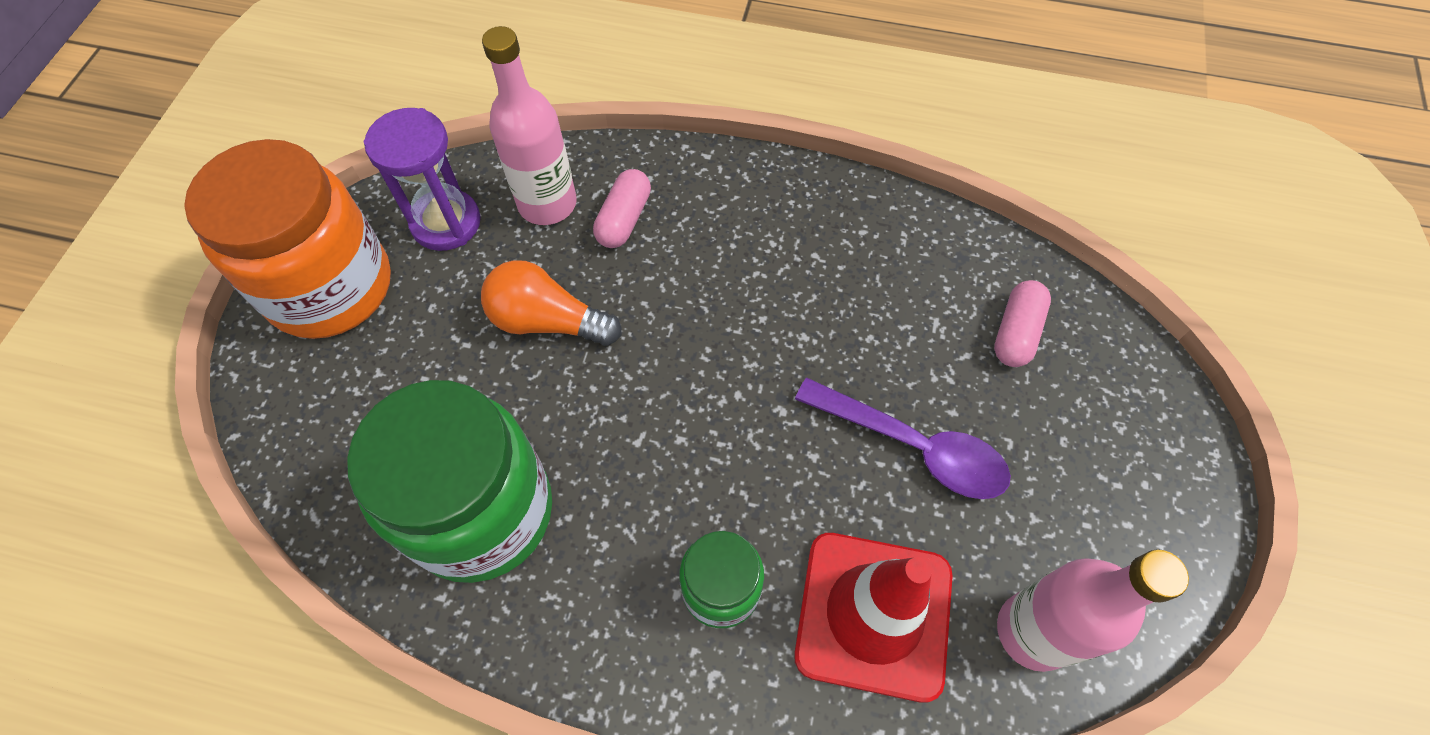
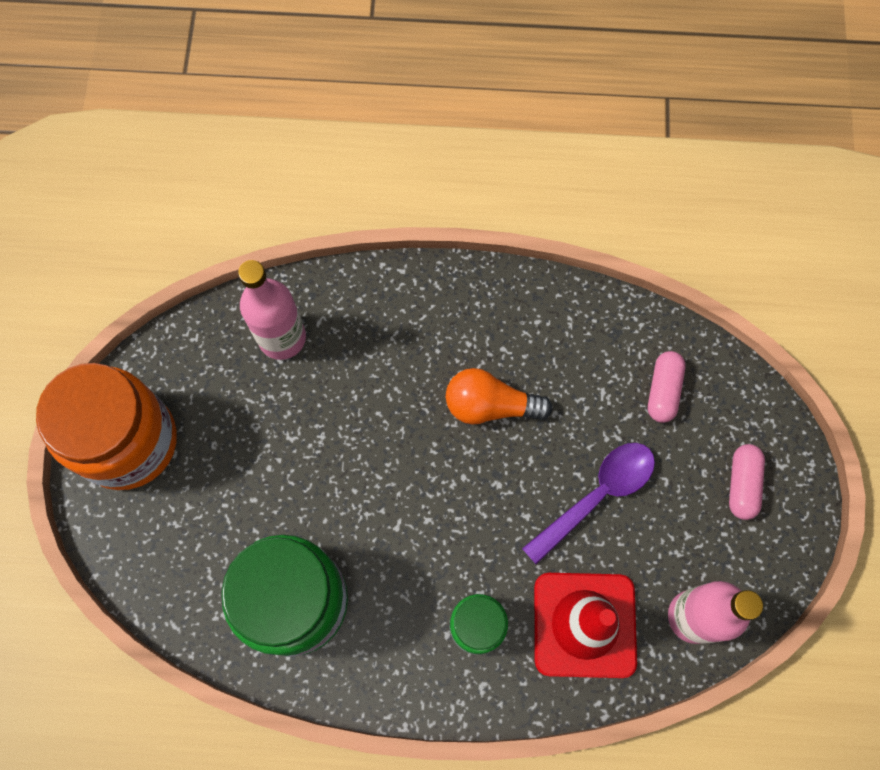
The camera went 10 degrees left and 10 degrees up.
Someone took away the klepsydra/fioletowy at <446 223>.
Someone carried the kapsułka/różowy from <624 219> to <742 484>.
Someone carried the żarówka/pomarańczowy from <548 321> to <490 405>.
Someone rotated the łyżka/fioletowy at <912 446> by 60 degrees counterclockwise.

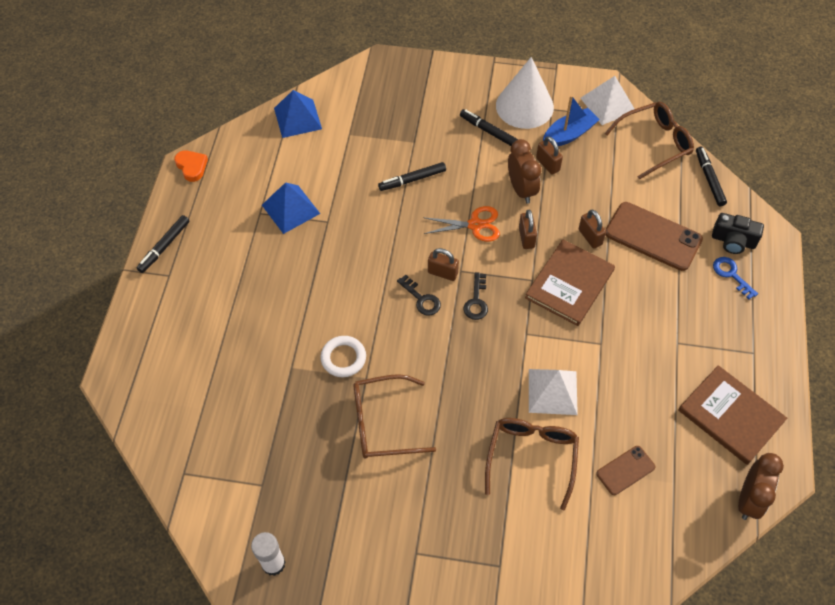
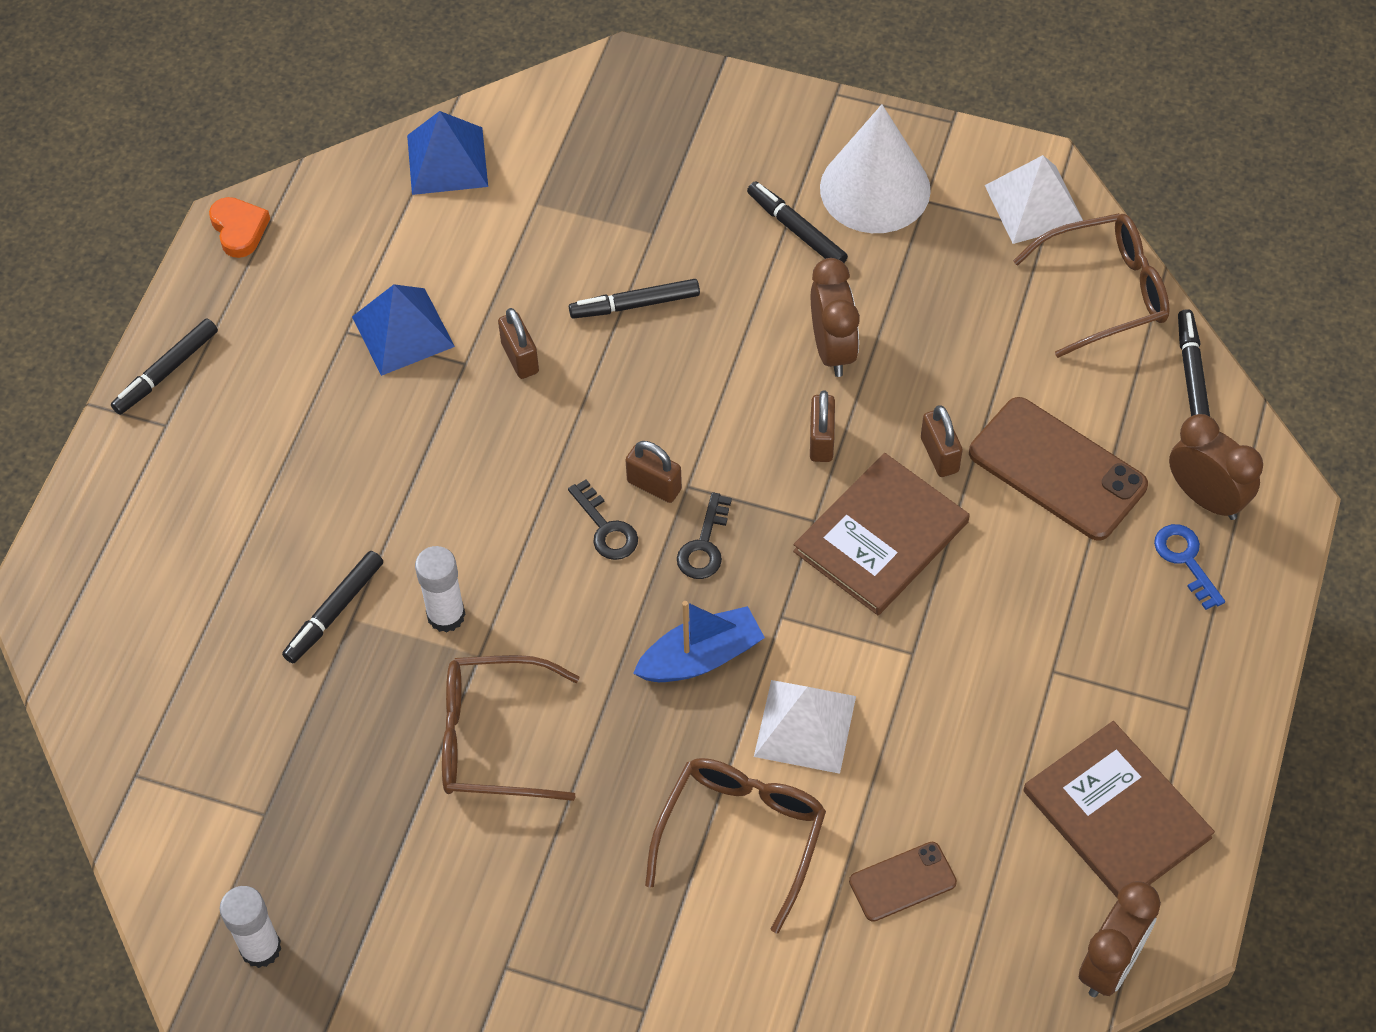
The camera went 10 degrees right and 0 degrees up.
Someone carried the łódka/niebieski from <569 134> to <701 657>.
Someone carried the kłódka/brązowy from <548 164> to <520 358>.
Someone took away the nożyczki/pomarańczowy at <475 225>.
Someone swapped the aparat fotograficzny/czarny at <733 241> for the budzik/brązowy at <1206 498>.
Someone swapped the pierścień/biały at <343 358> for the klej w sztyfcie/biały at <446 615>.
Someone put down the flamaster/czarny at <334 611>.

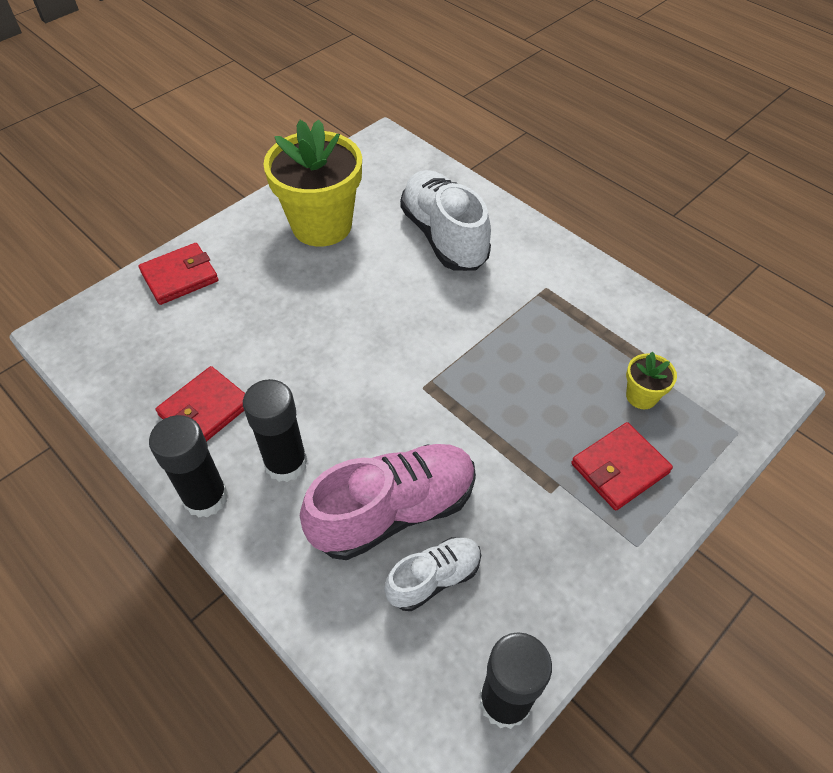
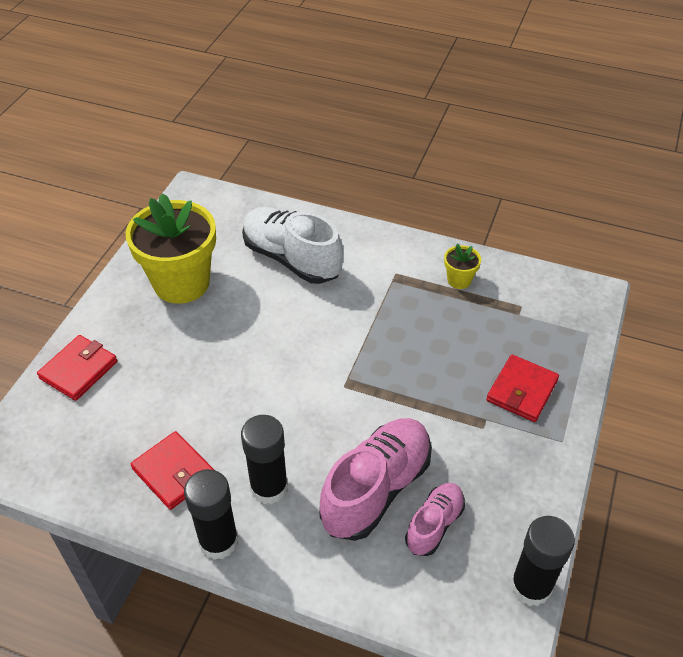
The camera went 25 degrees left and 5 degrees down.
Someone carried the doniczka/żółty from <641 396> to <459 280>.
Someone rotated the portfel/czerwony at <205 410> by 60 degrees counterclockwise.
Someone repainted the but/biały at <434 578>, which became the but/różowy at <434 525>.

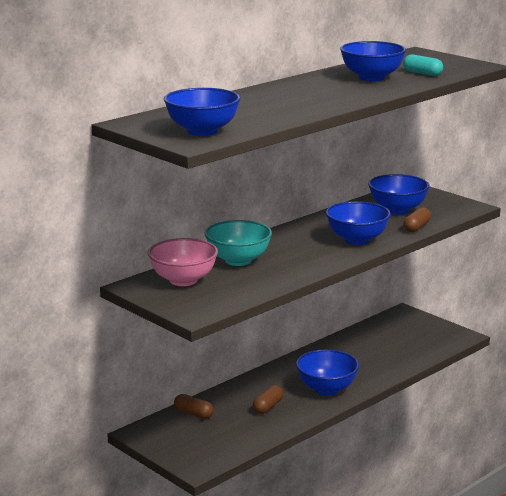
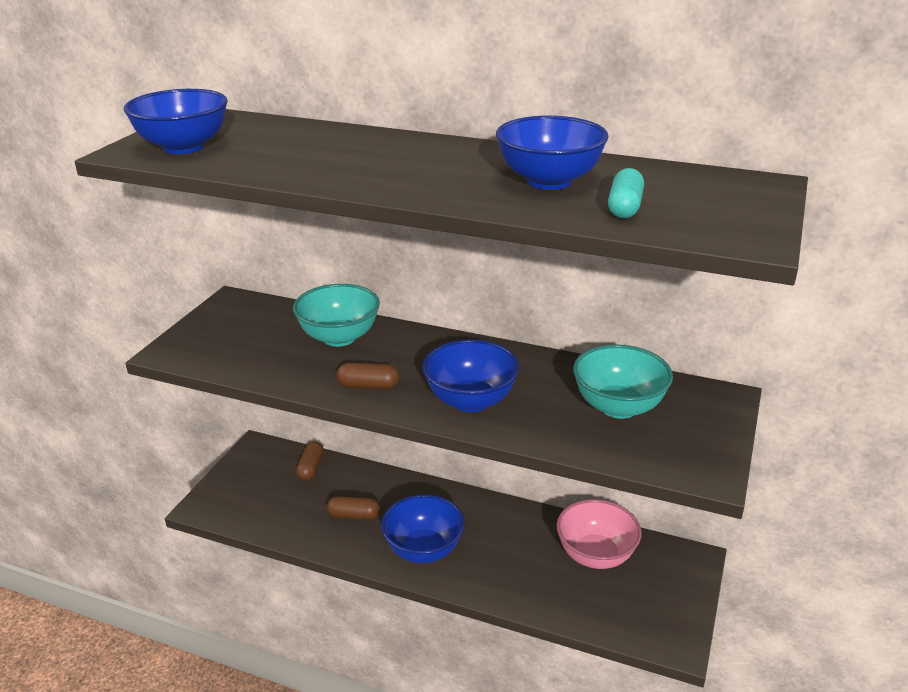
The camera went 65 degrees right and 10 degrees up.
Someone repainted the miska/niebieski at <397 210>, which became the miska/turkusowy at <618 407>.
Someone carried the kapsułka/brązowy from <416 227> to <368 386>.
Someone carried the miska/różowy from <183 280> to <595 555>.

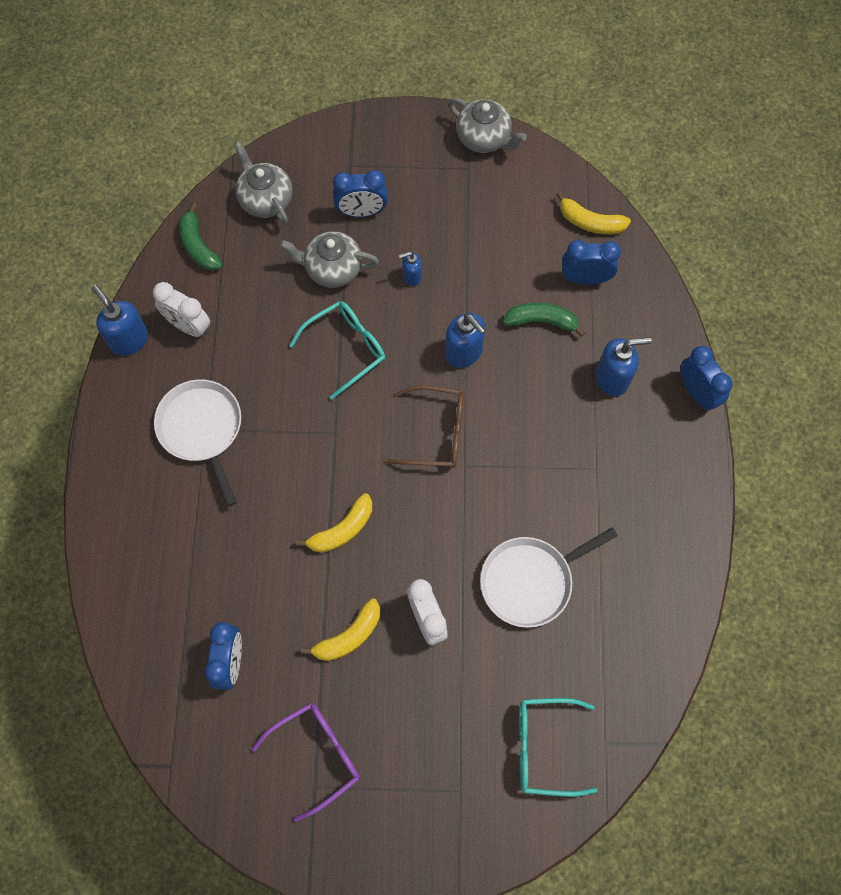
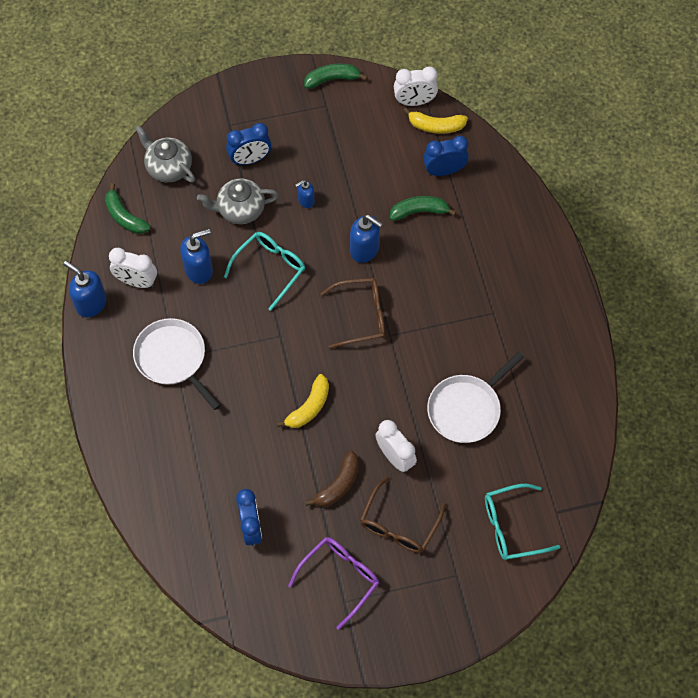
The camera went 15 degrees left and 5 degrees down.
Someone swapped the imbryk/szary at <484 138> for the banan/zielony at <332 79>.
Someone carried the dozownik mydła/niebieski from <612 378> to <199 270>.
Someone took away the budzik/niebieski at <696 393>.
Someone repainted the banan/żółty at <349 636>, which became the banan/brązowy at <338 485>.
Someone put down the budzik/biały at <414 102>.
Someone put down the okulary/brązowy at <399 524>.

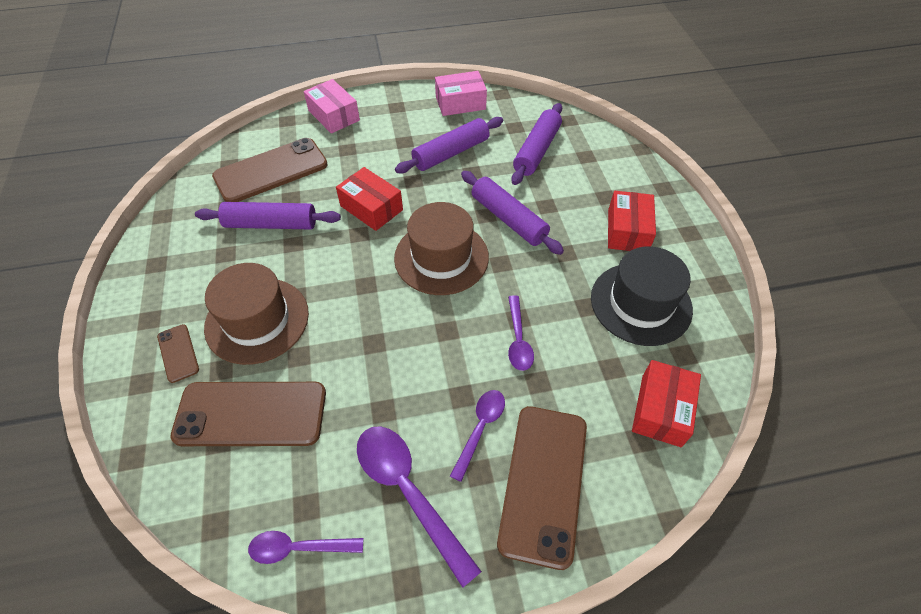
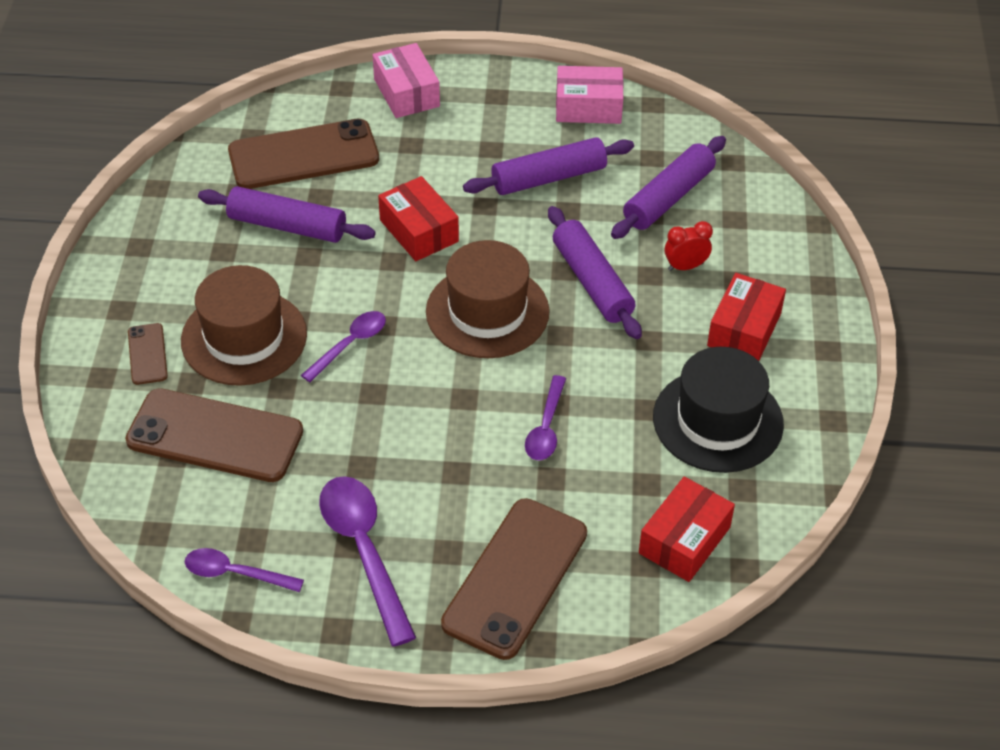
The camera went 15 degrees right and 5 degrees down.
Someone carried the łyżka/fioletowy from <480 428> to <350 344>.
Someone put down the budzik/czerwony at <685 266>.

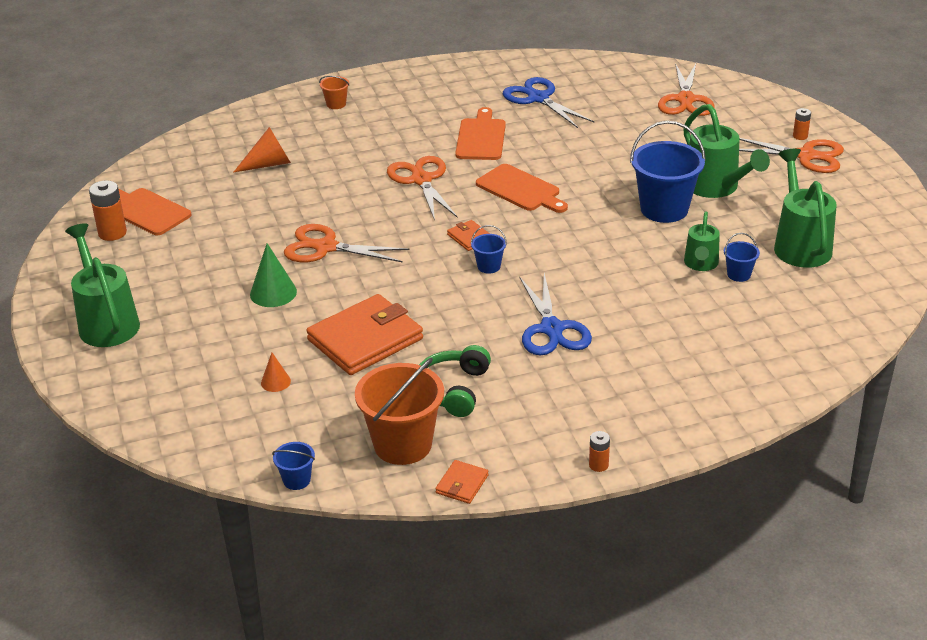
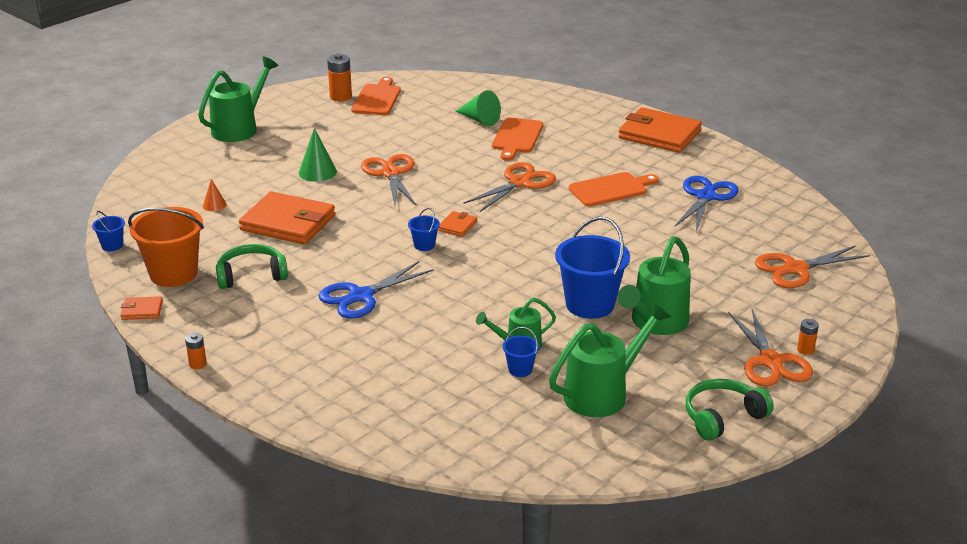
The camera went 60 degrees right and 5 degrees down.
Someone took away the wiadro/pomarańczowy at <336 104>.
Someone repainted the stożek/pomarańczowy at <269 164>, which became the stożek/zielony at <479 120>.
Someone carried the deska do krojenia/pomarańczowy from <520 189> to <517 137>.
Someone put down the portfel/pomarańczowy at <659 134>.
Someone put down the słuchawki/zielony at <722 417>.

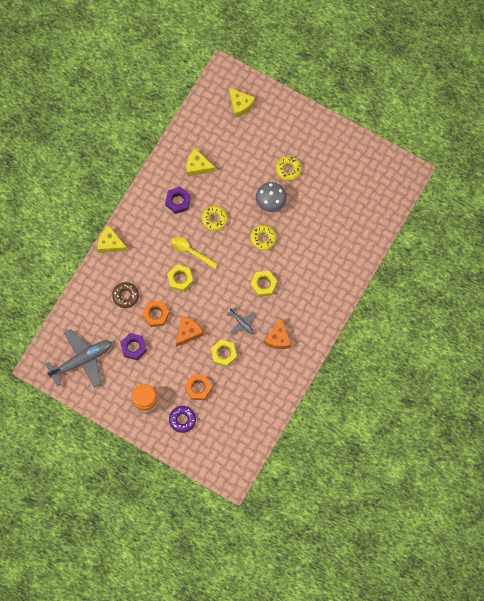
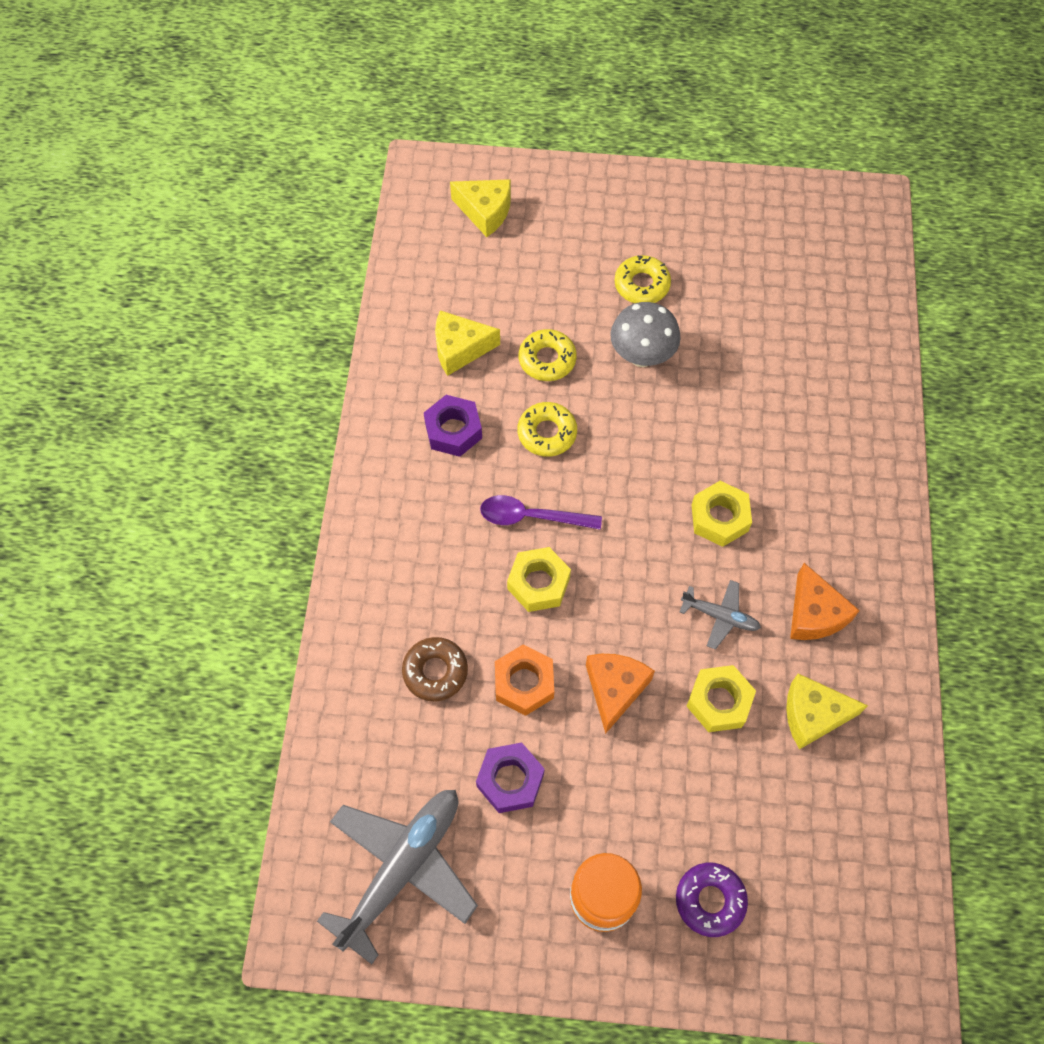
The camera went 25 degrees left and 10 degrees down.
Someone carried the donut/żółty from <263 238> to <547 359>.
Someone carried the ser/żółty from <110 243> to <813 715>.
Someone repainted the łyżka/żółty at <191 251>, which became the łyżka/fioletowy at <532 517>.
Someone took away the nakrętka/pomarańczowy at <198 388>.

